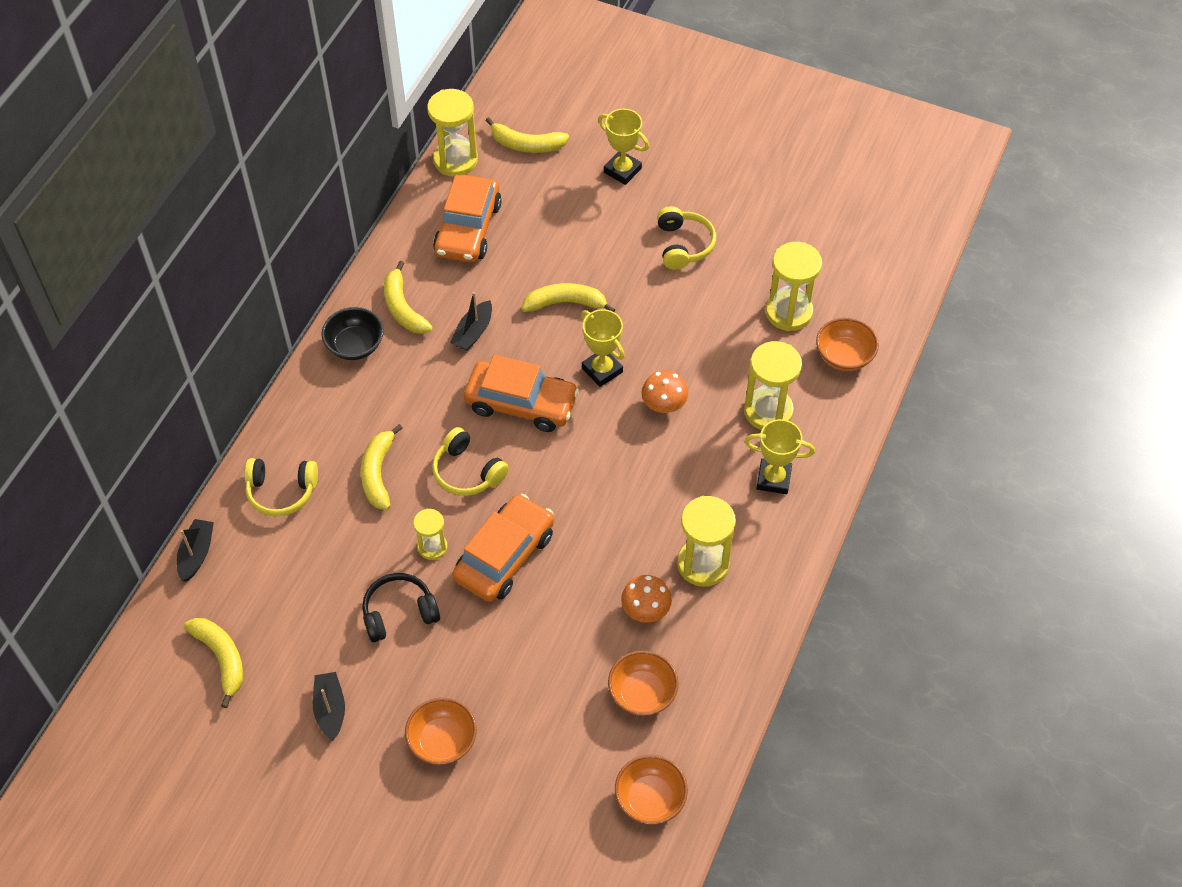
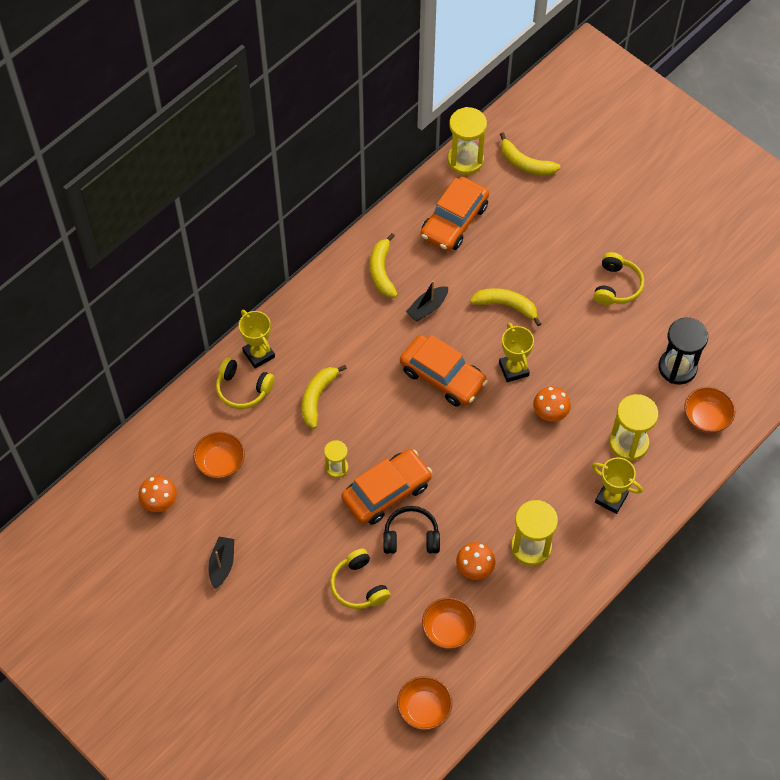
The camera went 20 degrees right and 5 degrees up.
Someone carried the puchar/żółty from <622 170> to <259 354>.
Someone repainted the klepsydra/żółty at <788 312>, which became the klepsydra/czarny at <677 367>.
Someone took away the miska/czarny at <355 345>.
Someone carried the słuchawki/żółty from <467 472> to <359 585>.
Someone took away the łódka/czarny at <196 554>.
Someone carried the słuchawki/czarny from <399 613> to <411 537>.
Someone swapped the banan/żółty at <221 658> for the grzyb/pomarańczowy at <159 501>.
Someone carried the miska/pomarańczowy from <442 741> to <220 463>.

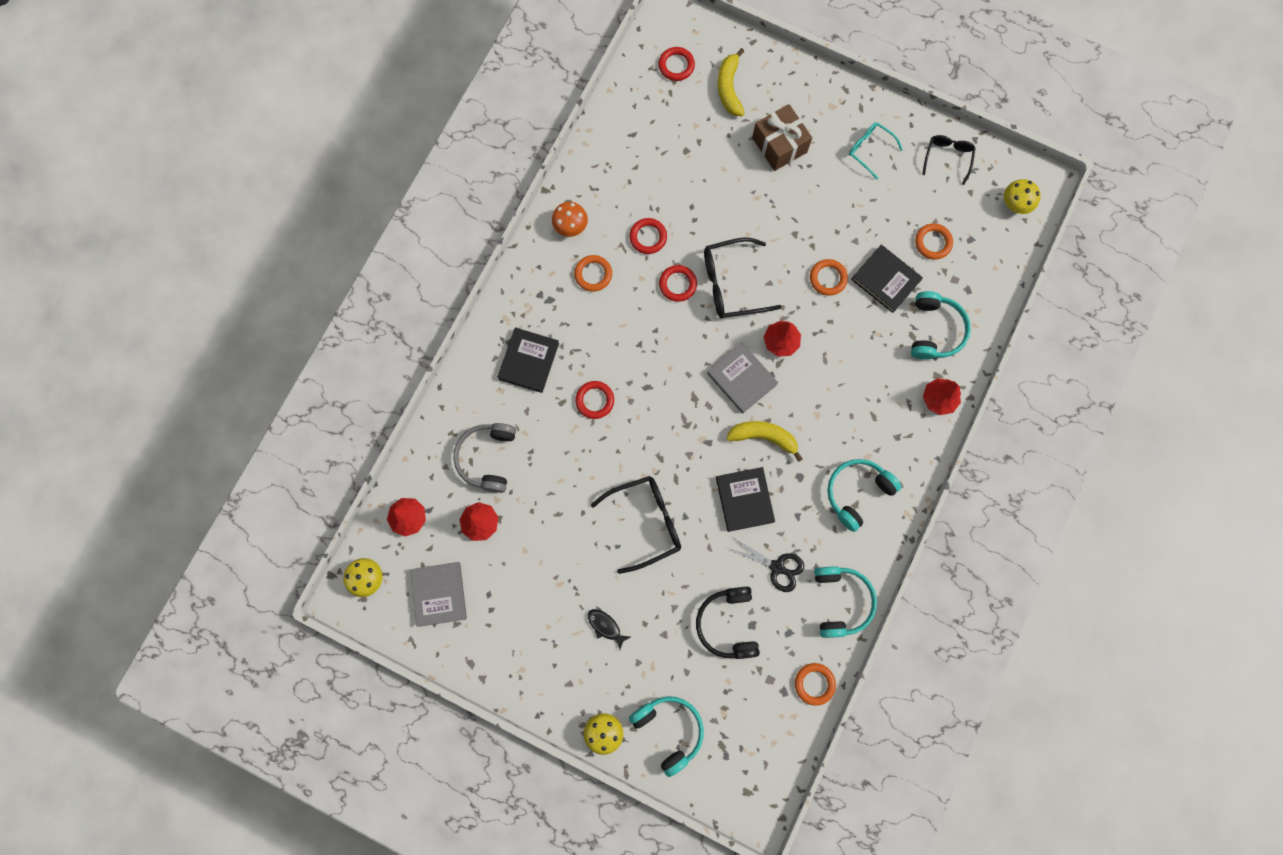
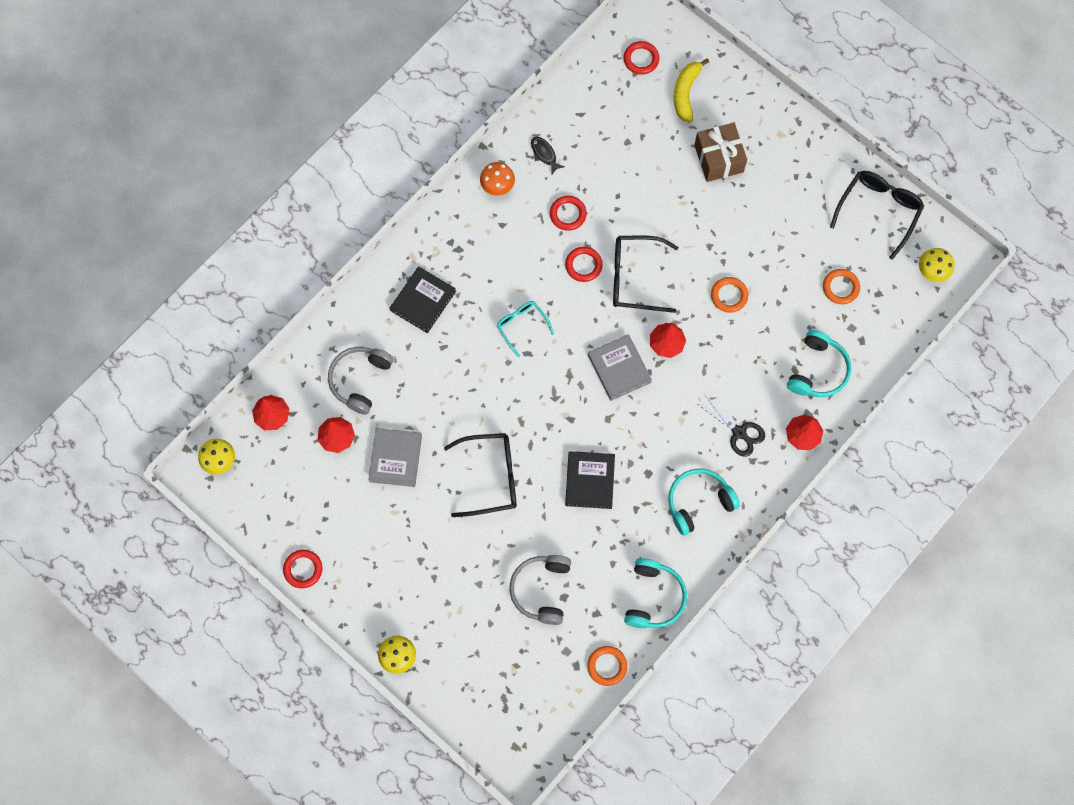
The camera went 15 degrees right and 5 degrees down.
Someone carried the okulary/turkusowy from <869 150> to <521 326>.
Someone scaled the okulary/czarny at <947 158> by 1.64.
Someone took away the książka/czarny at <886 280>.
Someone took away the pierścień/pomarańczowy at <593 274>.
Someone carried the pierścień/czerwony from <595 400> to <303 569>.
Someone took away the banan/żółty at <764 437>.
Someone carried the nożyczki/czarny from <777 567> to <739 433>.
Someone carried the książka/szary from <439 594> to <395 458>.
Someone repainted the słuchawki/czarny at <728 624>, which became the słuchawki/szary at <541 590>.
Someone carried the ryba/czarny from <605 626> to <544 154>.
Someone took away the słuchawki/turkusowy at <669 730>.

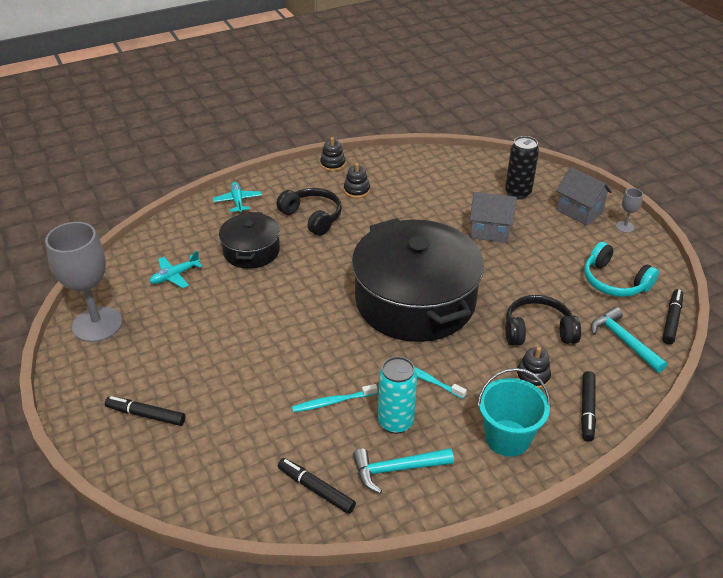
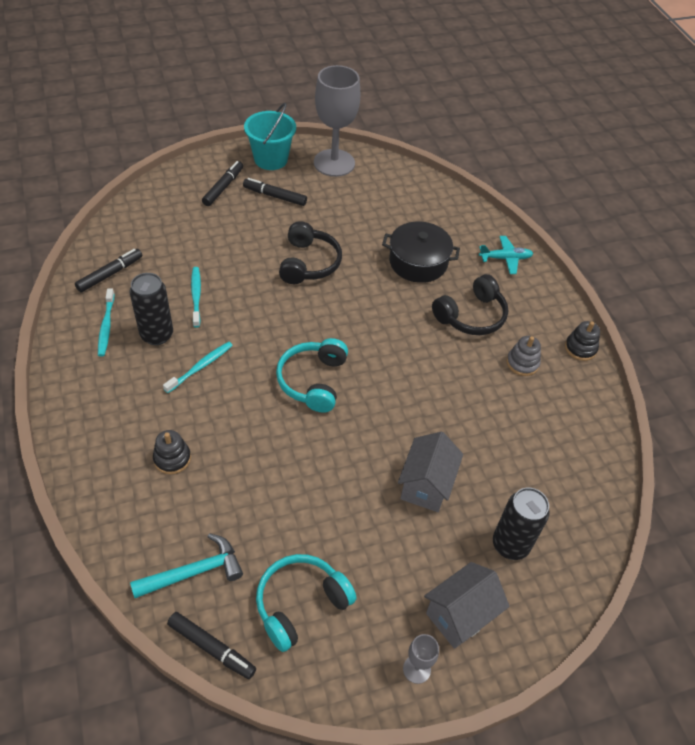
The camera went 95 degrees right and 10 degrees up.
Someone repainted the zabawka nakładanka/czarny at <356 190>, which became the zabawka nakładanka/szary at <522 363>.
Someone swapped the garnek/czarny at <415 300> for the słuchawki/turkusowy at <313 381>.
Someone took away the samolot/turkusowy at <175 276>.
Someone carried the słuchawki/czarny from <538 331> to <308 263>.
Someone repainted the puszka/turkusowy at <395 422>, which became the puszka/czarny at <157 335>.
Someone carried the wiadro/turkusowy from <507 438> to <271 159>.
Someone carried the flamaster/czarny from <587 409> to <275 196>.
Someone swapped the młotek/turkusowy at <396 469> for the szczoteczka do zębów/turkusowy at <106 326>.

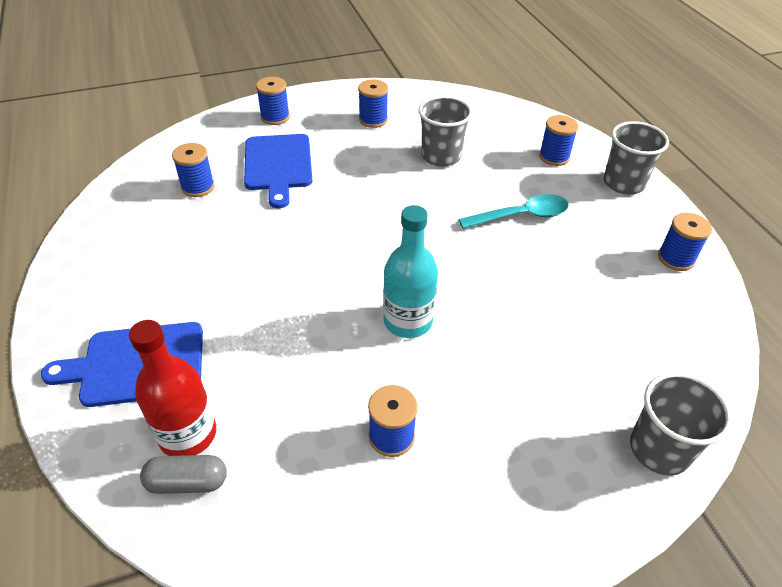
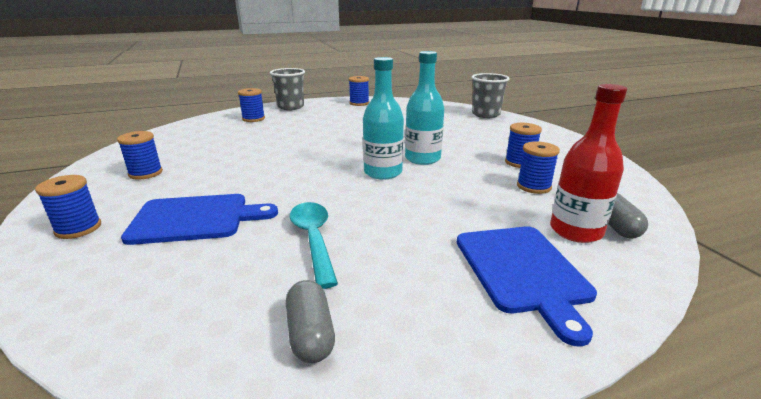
The camera went 90 degrees left and 20 degrees down.
Someone took away the szklanka/szary at <441 156>.
Someone carried the szpulka/niebieski from <198 187> to <533 186>.
Someone carried the łyżka/turkusowy from <521 216> to <313 239>.
Someone put down the butelka/turkusowy at <383 172>.
Someone put down the kapsułka/szary at <310 334>.

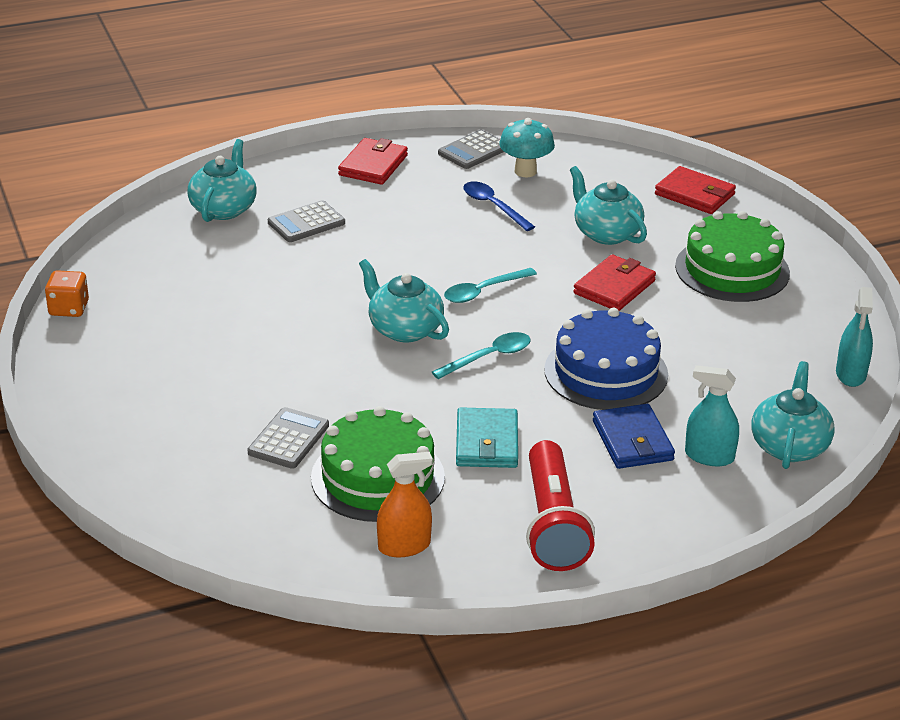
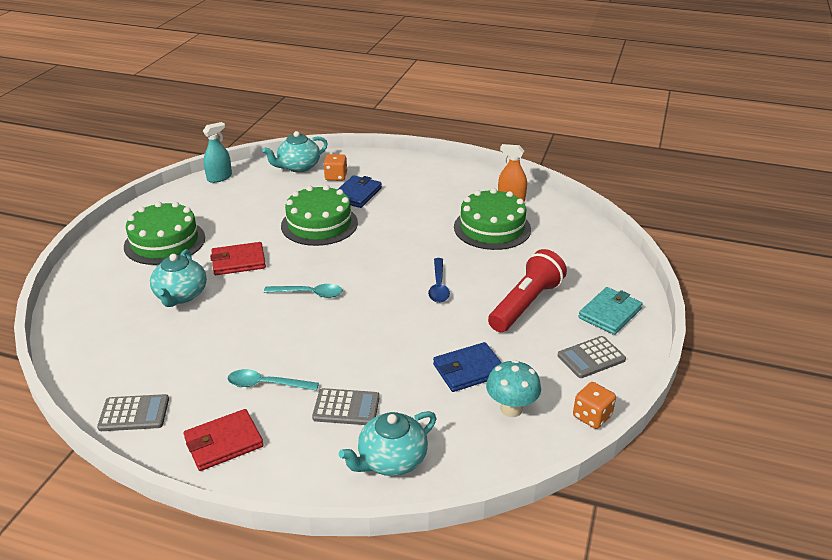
The camera went 140 degrees left and 0 degrees up.
Someone carried the grzyb/turkusowy from <525 171> to <511 409>.
Someone took away the portfel/czerwony at <694 194>.
Someone carried the łyżka/niebieski from <493 206> to <438 286>.
Someone took away the imbryk/turkusowy at <404 329>.
Someone repainted the tort/niebieski at <606 372>, which became the tort/zielony at <319 224>.
Someone carried the łyżka/turkusowy from <489 357> to <266 384>.
Someone swapped the spryskiwacz/turkusowy at <709 456> for the kostka do gry/pomarańczowy at <336 177>.
Someone carried the kalkulator/szary from <288 439> to <591 358>.
Someone carried the portfel/turkusowy from <486 442> to <610 313>.
Someone carried the latarka/czerwony from <553 524> to <525 304>.
Someone put down the portfel/niebieski at <469 370>.

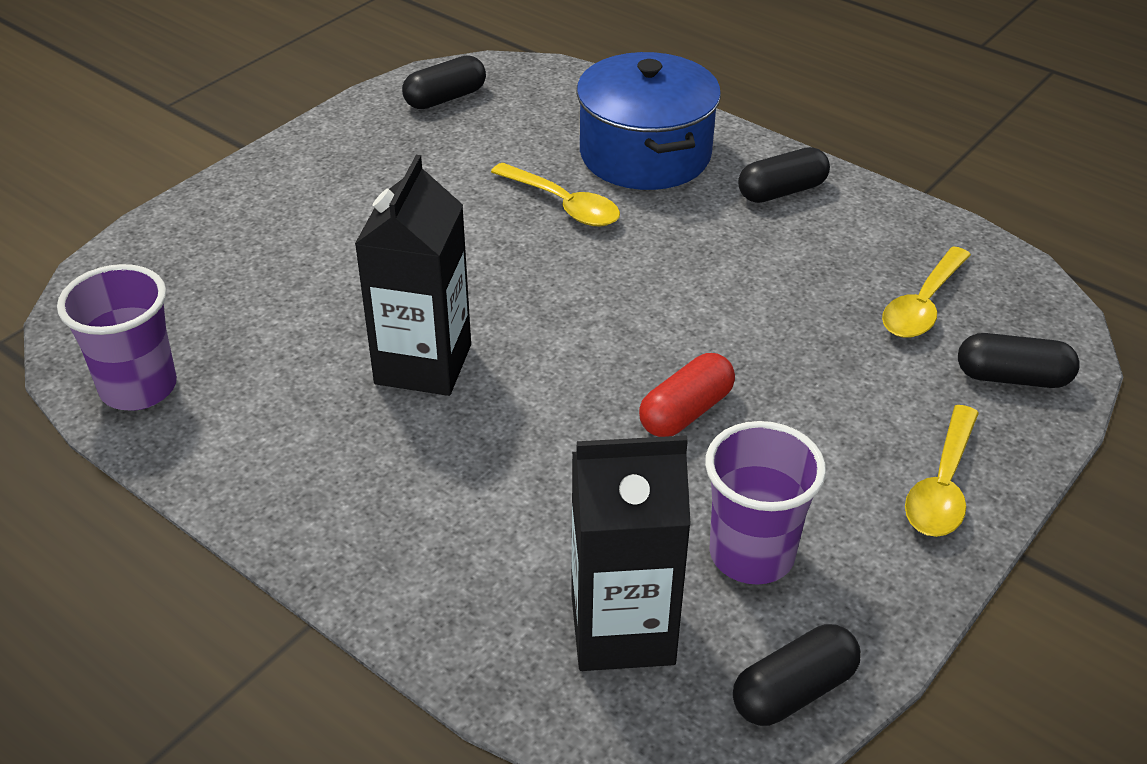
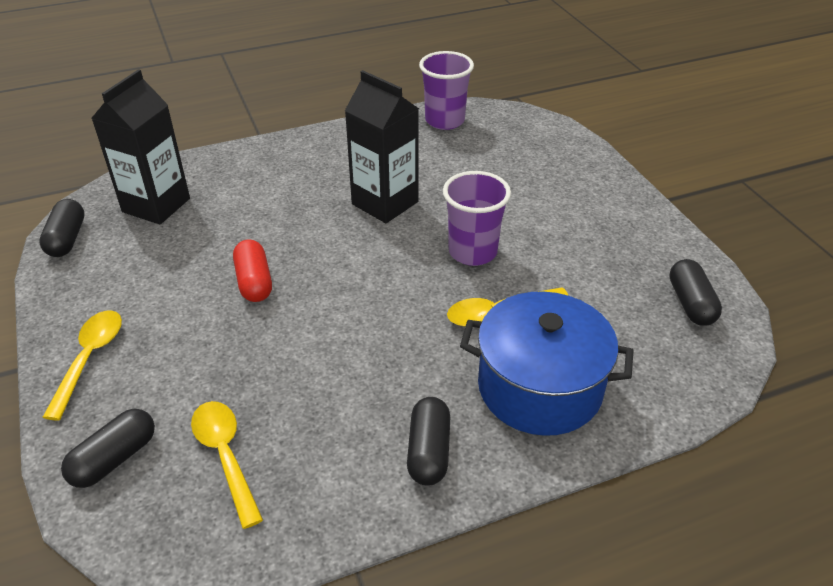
The camera went 120 degrees right and 0 degrees up.
Someone rotated the łyżka/żółty at <942 486> by 45 degrees clockwise.
Someone carried the szklanka/fioletowy from <751 554> to <472 252>.

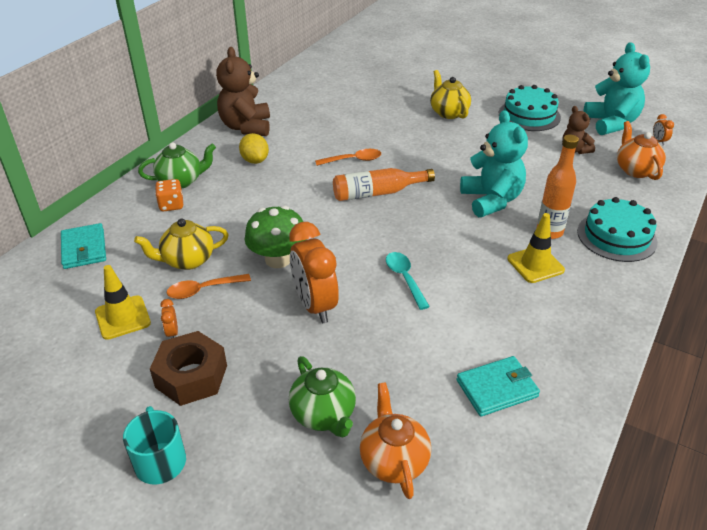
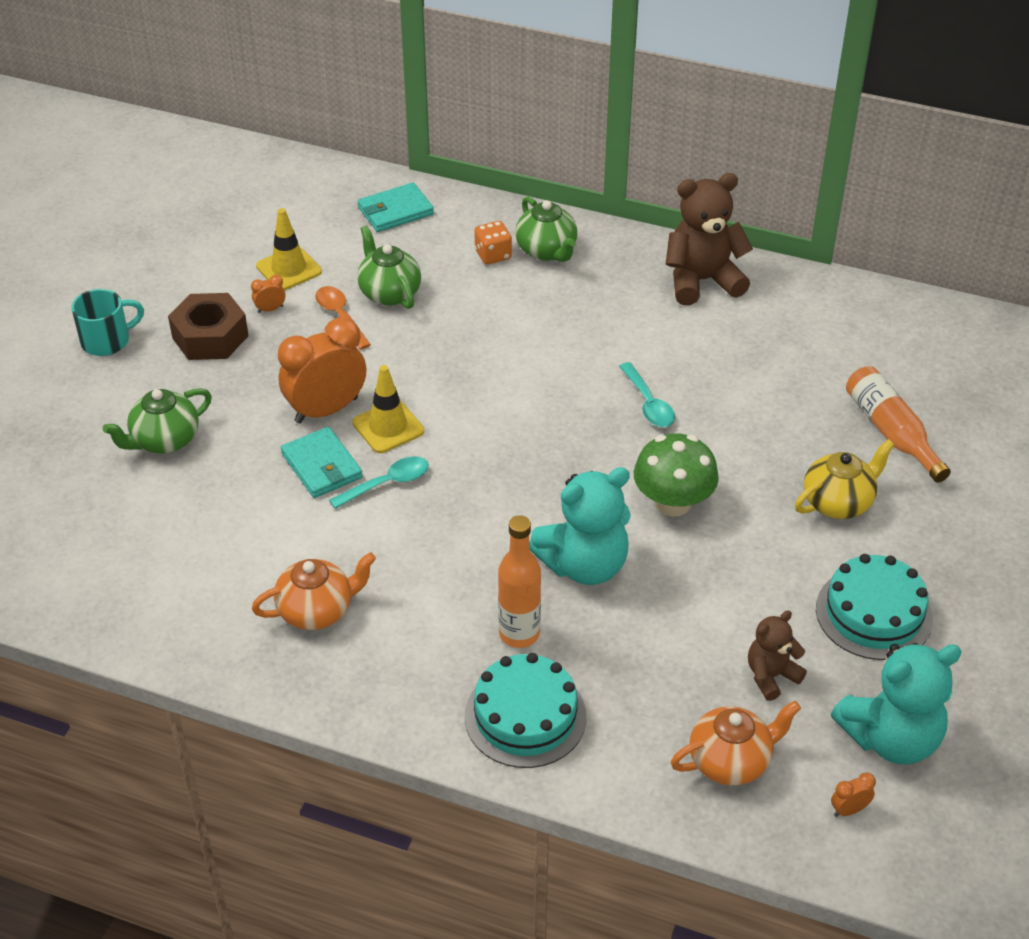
The camera went 80 degrees right and 5 degrees up.
Someone took away the cytryna/żółty at <255 160>.
Someone repainted the łyżka/pomarańczowy at <353 160>, which became the łyżka/turkusowy at <648 404>.
Someone carried the butelka/pomarańczowy from <377 193> to <891 432>.
Someone carried the grzyb/zielony from <278 259> to <673 503>.
Someone carried the pachołek/żółty from <535 264> to <388 427>.
Someone repainted the imbryk/żółty at <187 260>, which became the imbryk/zielony at <389 293>.
Someone carried the portfel/turkusowy from <497 388> to <322 466>.
Someone carried the imbryk/pomarańczowy from <393 460> to <317 610>.

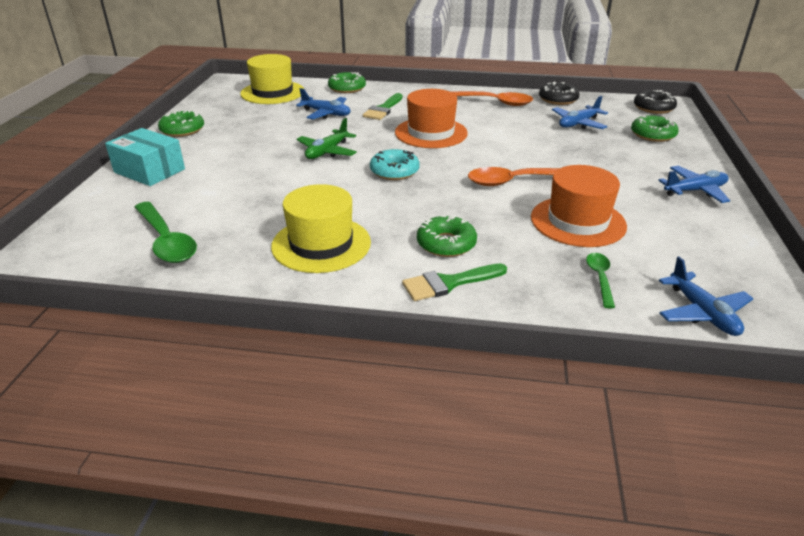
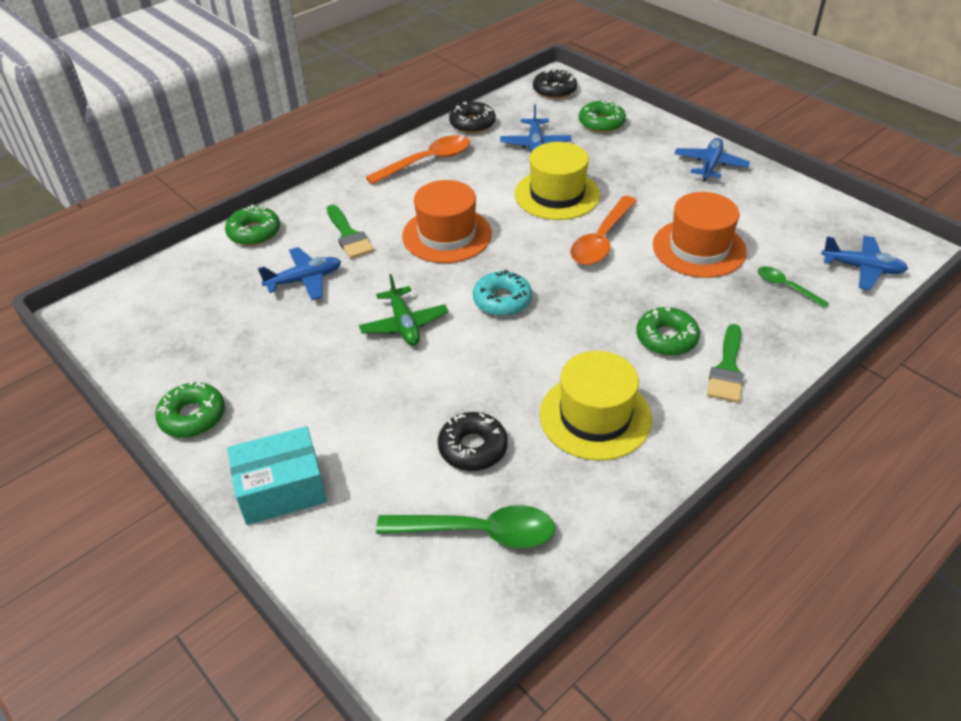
The camera went 50 degrees left and 10 degrees up.
Someone carried the kapelusz/żółty from <272 92> to <557 194>.
Someone put down the donut/czarny at <473 448>.

